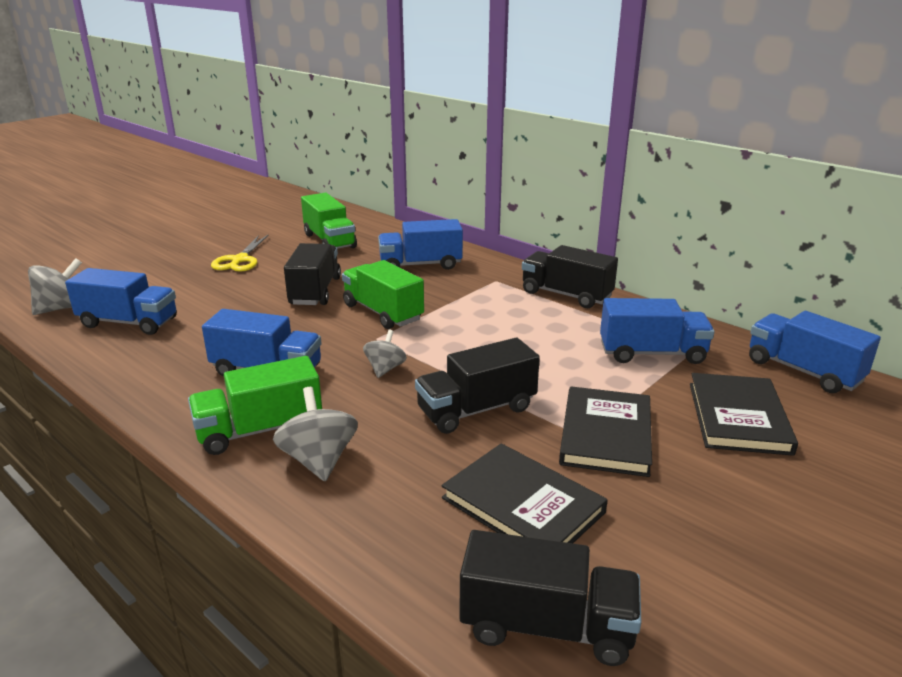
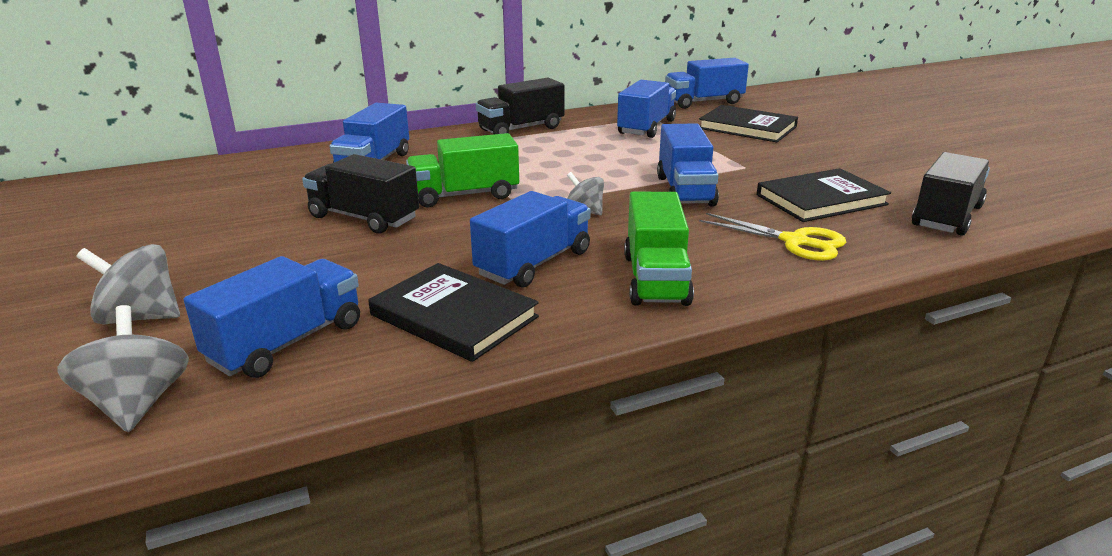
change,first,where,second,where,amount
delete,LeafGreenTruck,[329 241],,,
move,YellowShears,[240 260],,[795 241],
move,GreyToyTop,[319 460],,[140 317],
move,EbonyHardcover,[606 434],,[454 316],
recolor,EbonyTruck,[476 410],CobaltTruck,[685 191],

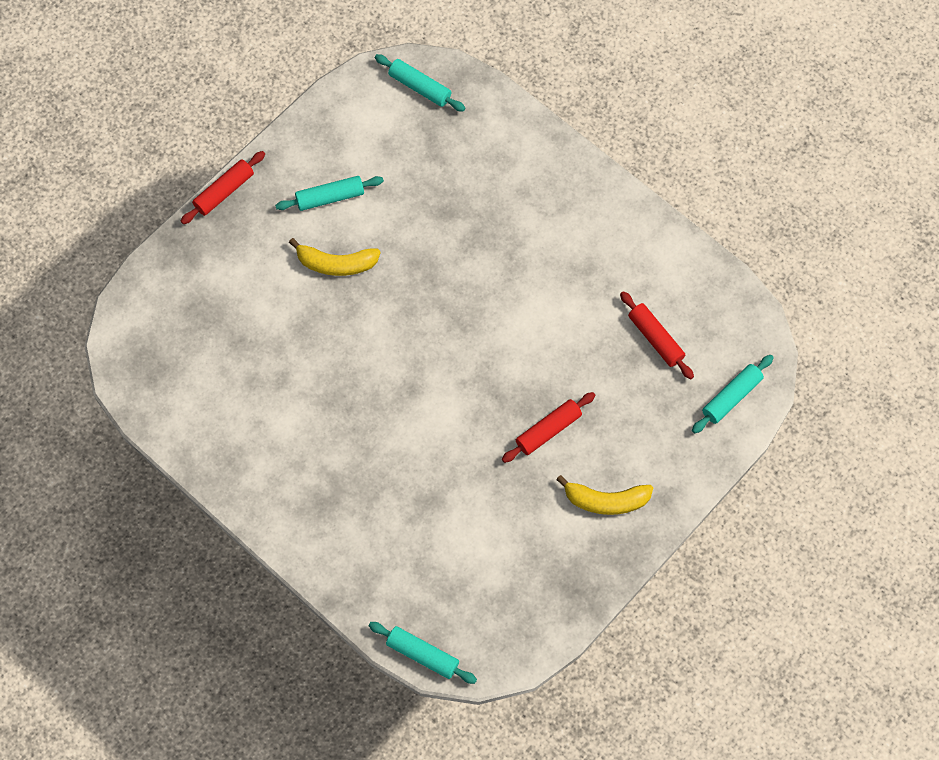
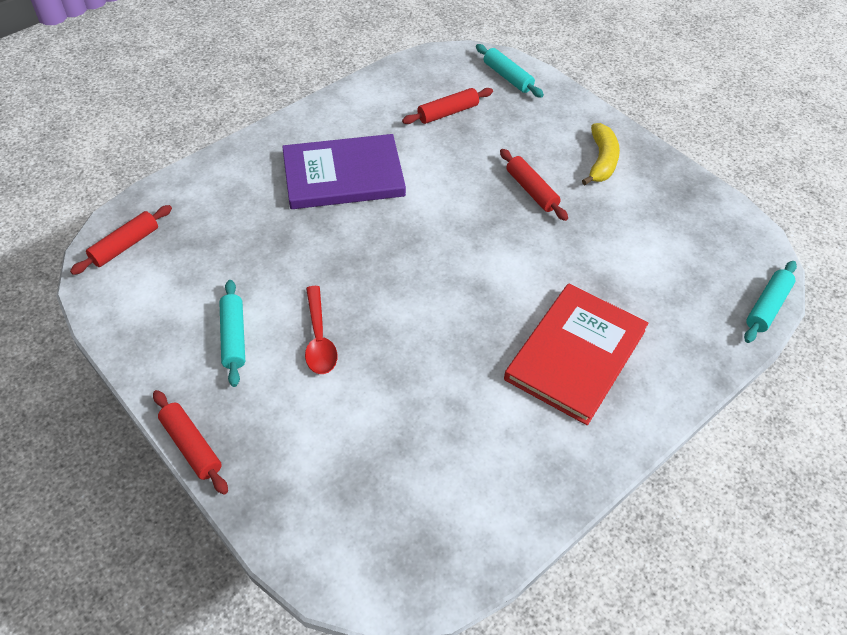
change,first,where,second,where,amount
insert,,,RoyalPurpleHardcover,[343 175],
insert,,,CrimsonHardcover,[575 355],
replace,YellowToyBanana,[336 263],CrimsonTablespoon,[319 339],
recolor,AquaPastryRoller,[420 87],CrimsonPastryRoller,[125 245],

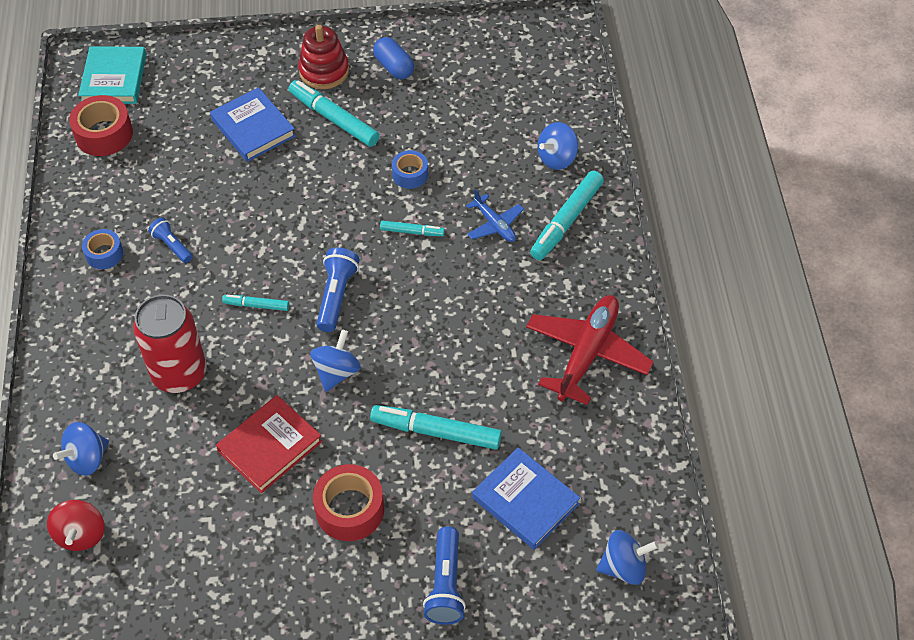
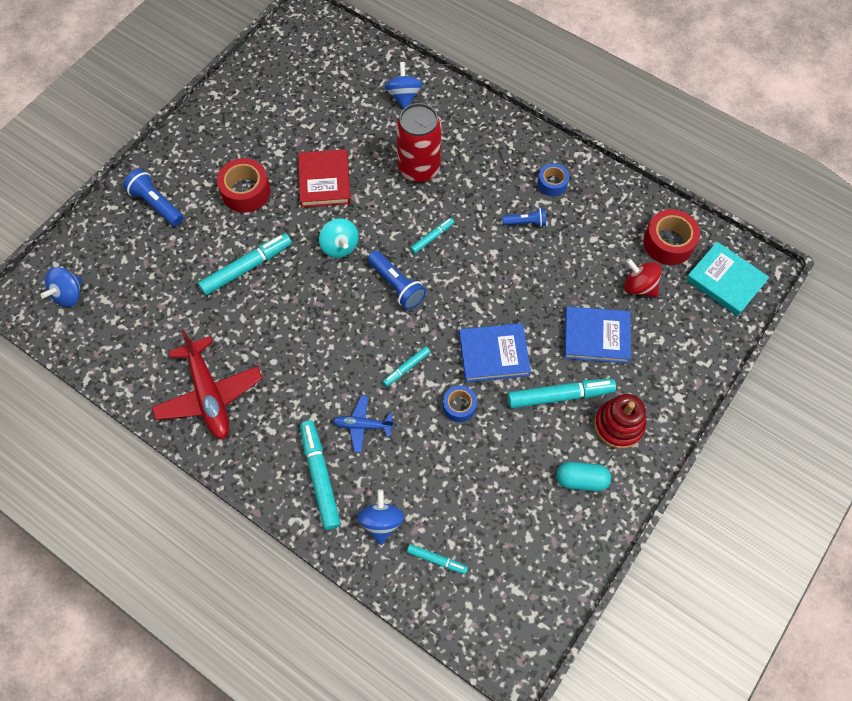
change,first,where,second,where,amount
insert,,,AquaMarker,[437 560],
move,CrimsonToyTop,[81 534],,[639 286],
move,CobaltHardcover,[525 501],,[493 354],
recolor,CobaltToyTop,[337 372],AquaToyTop,[340 246],
recolor,CobaltPillShape,[394 67],AquaPillShape,[581 480],

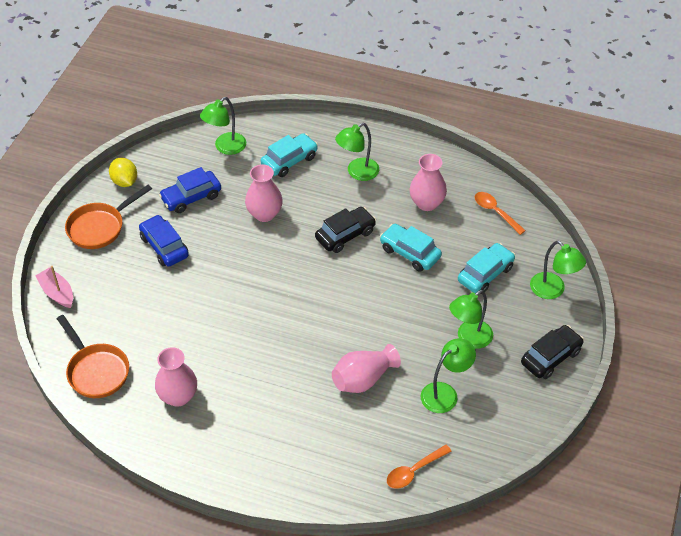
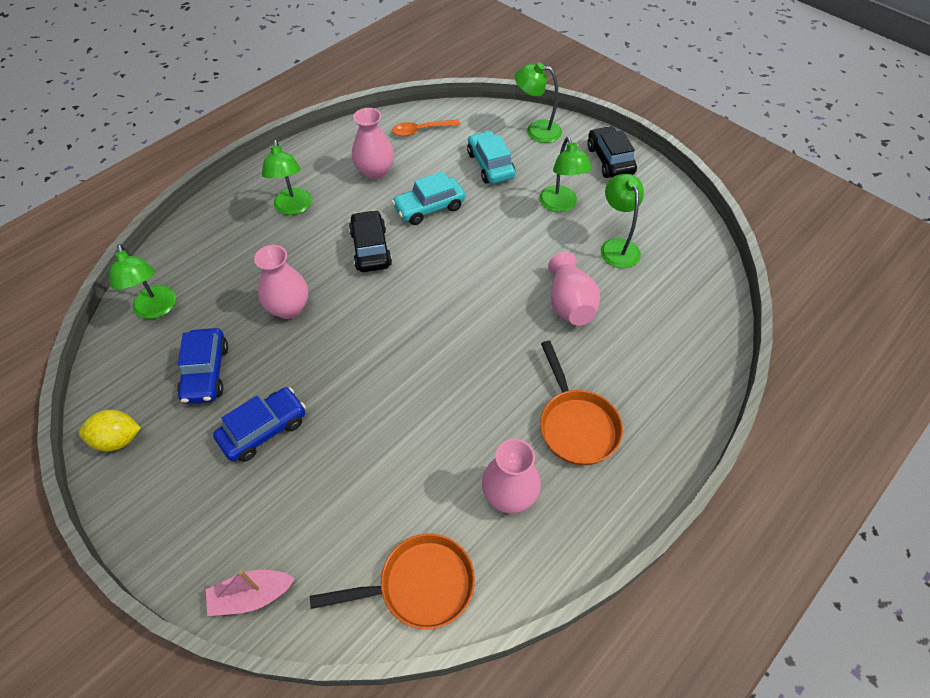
change,first,where,second,where,amount
delete,AquaToyCar,[289 161],,,
delete,BrightOrangeTablespoon,[414 471],,,
move,BrightOrangePan,[100 227],,[576 425],
rotate,CobaltToyCar,[164 246],,[264 430],150 degrees clockwise
rotate,LeafGreenLamp,[553 290],,[536 130],150 degrees counterclockwise

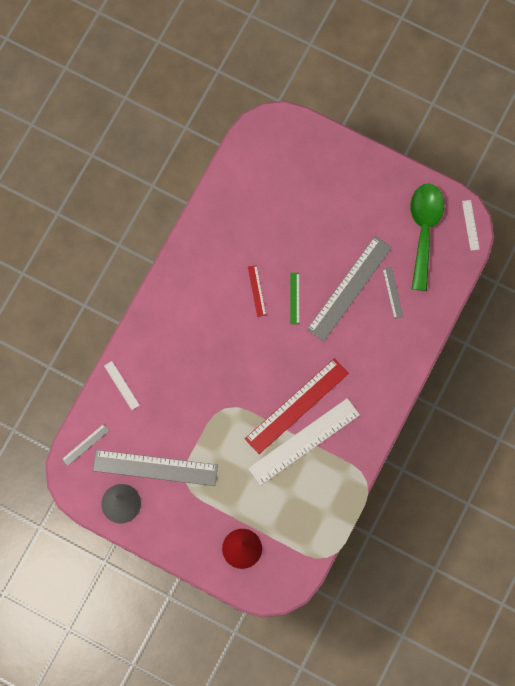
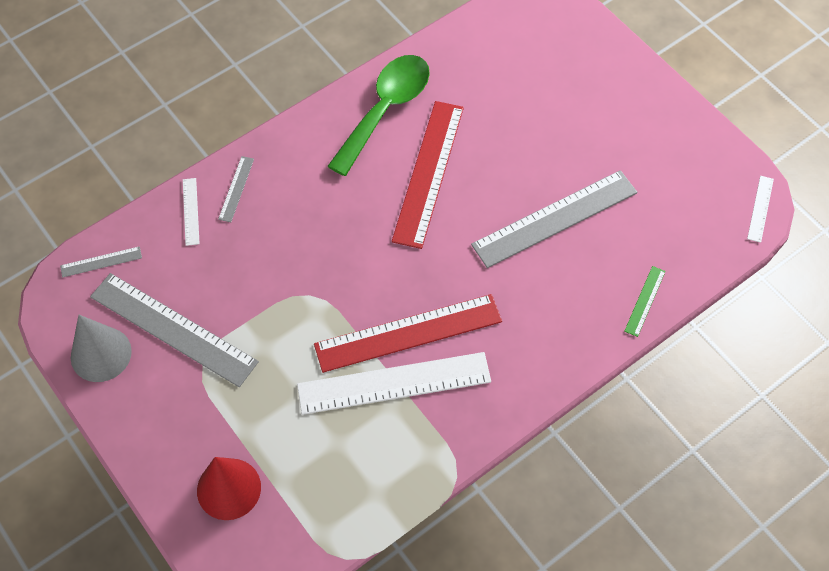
change,first,where,second,where,amount
move,LeafGreenStraightedge,[294 298],,[645 301],
move,GreyStraightedge,[392 292],,[236 189],
move,LeafGreenTablespoon,[424 230],,[385 109],
resize,CrimsonStraightedge,[257 291],,[429 173],x2.27

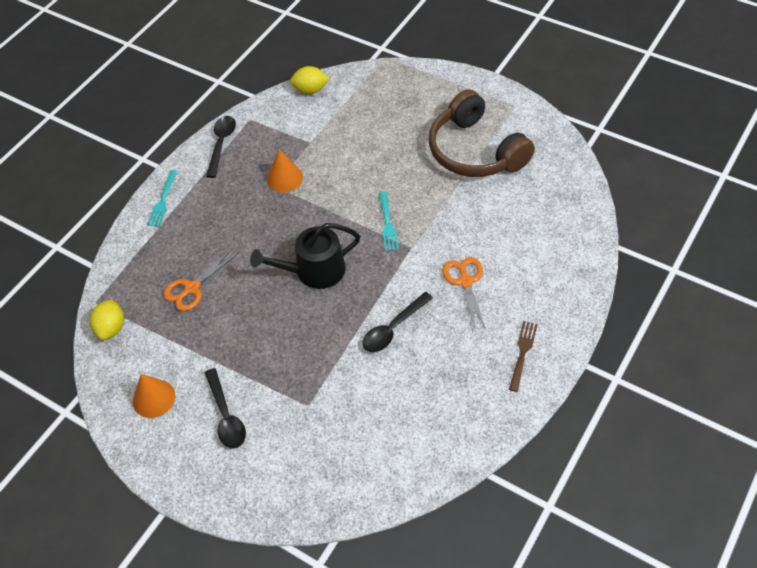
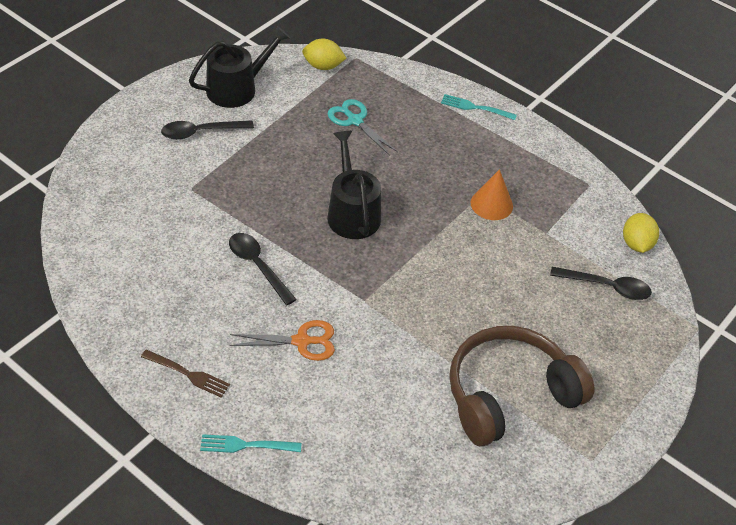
change,first,where,second,where,amount
move,EbonyTablespoon,[221 144],,[607 287],
move,AquaTableFork,[387 224],,[246 445],
replace,BrightOrangeCone,[154 398],EbonyWateringPot,[237 88],
recolor,BrightOrangeShears,[192 288],AquaShears,[355 121],

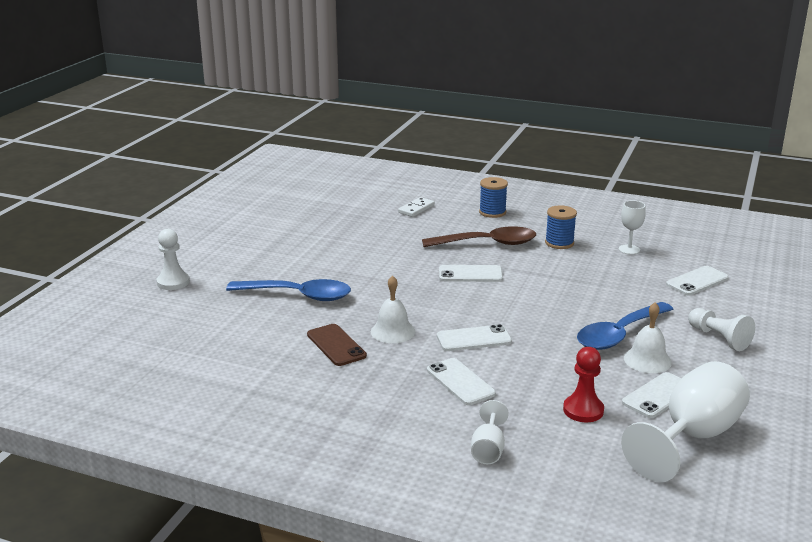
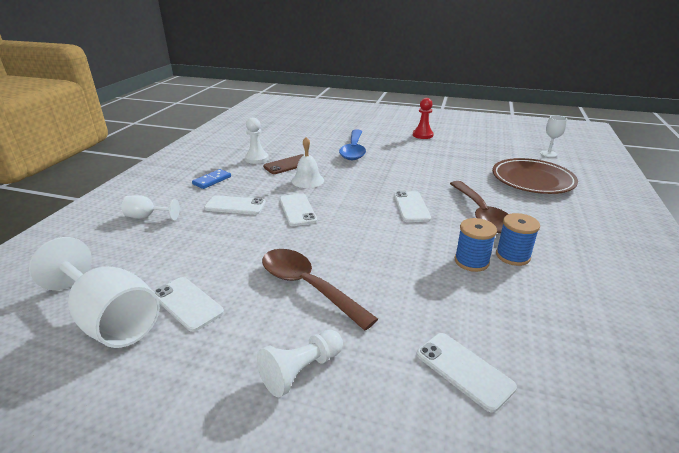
change,first,where,second,where,amount
delete,SnowWhiteSchoolBell,[647 360],,,
insert,,,CobaltDomino,[212 180],
move,SnowWhitePawn,[173 282],,[256 159],
move,CobaltReelOfThread,[492 212],,[471 261],
move,CrimsonPawn,[583 410],,[422 135],
move,SnowWhiteChalice,[629 249],,[548 154],
replace,SnowWhiteDomino,[416 209],BrownFlatDish,[532 180],
recolor,CobaltTablespoon,[619 334],BrownTablespoon,[307 286],
rotate,SnowWhiteSmartphone,[460 382],,[235 206],45 degrees clockwise

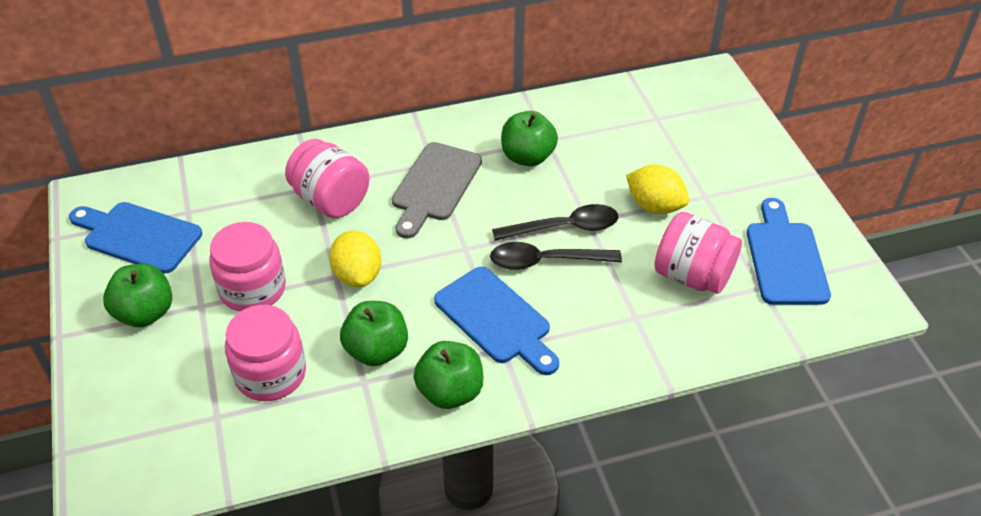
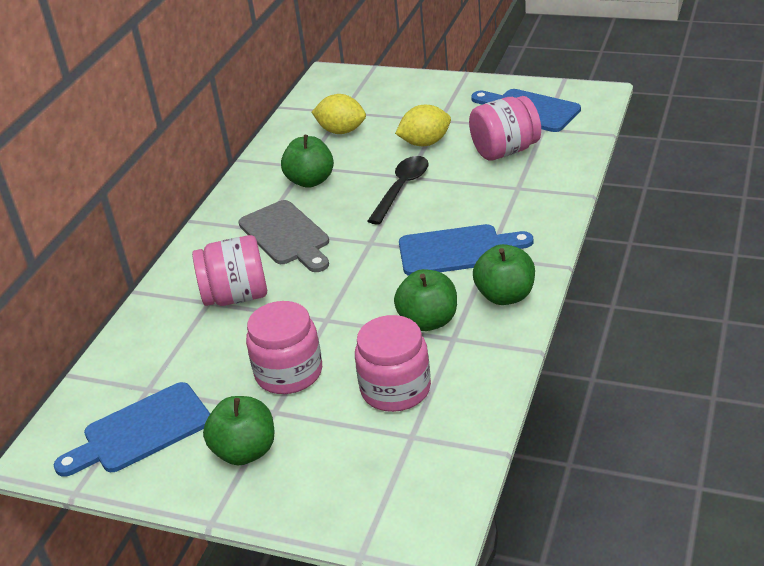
change,first,where,second,where,amount
delete,EbonyTablespoon,[546 261],,,
move,YellowLemon,[357 275],,[341 131],

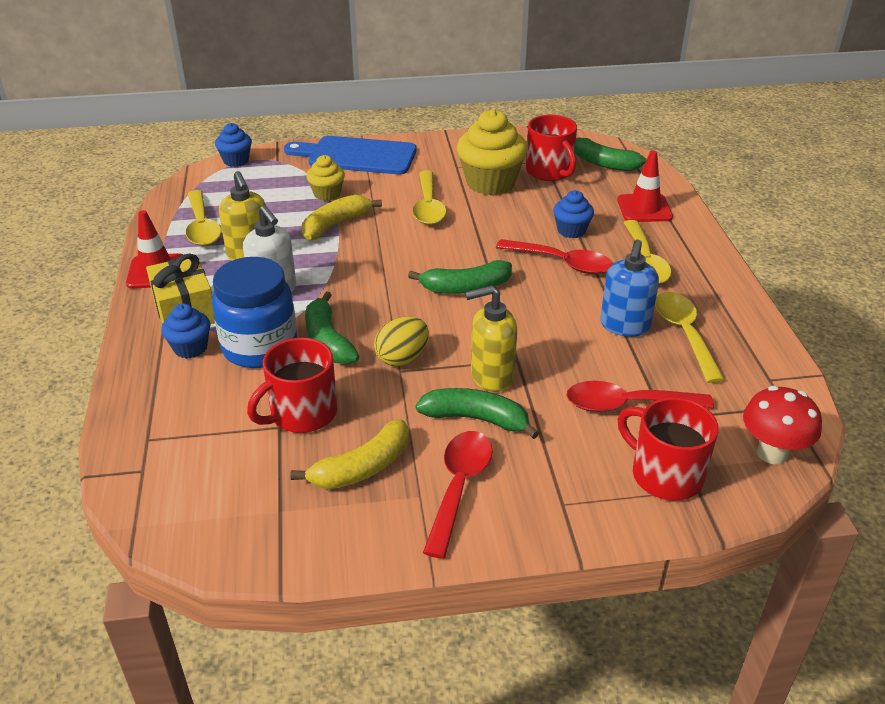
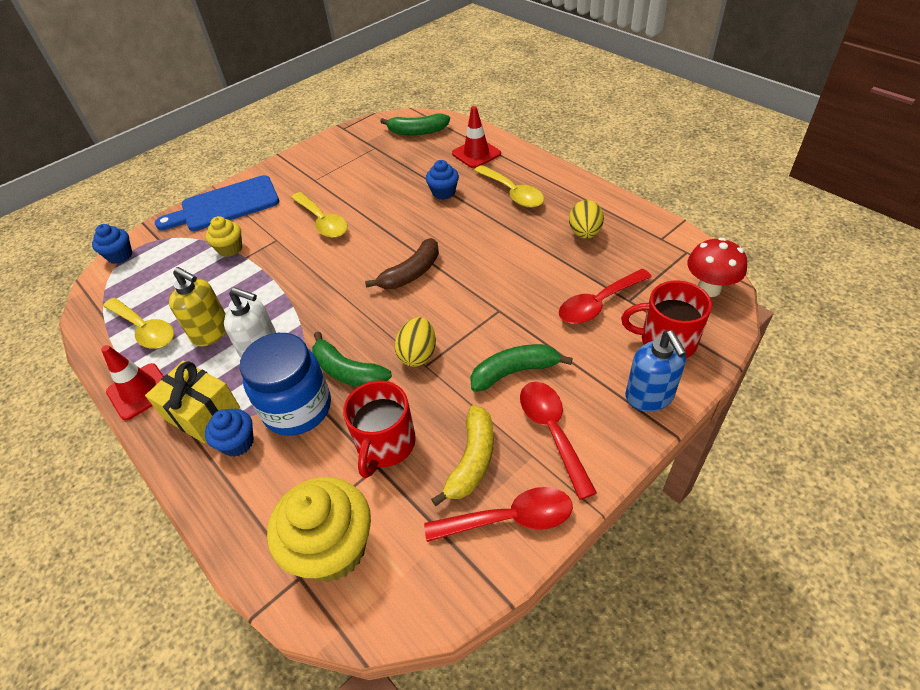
change,first,where,second,where,amount
delete,YellowToyBanana,[335 225],,,
delete,YellowSoapDispenser,[491 376],,,
delete,CrimsonCoffeeMug,[550 172],,,
move,YellowMuffin,[490 183],,[332 548],
move,CrimsonTablespoon,[562 263],,[510 518],
move,CobaltSoapDispenser,[624 326],,[649 397],
replace,YellowTablespoon,[684 334],YellowToyEgg,[584 233],
recolor,LeafGreenToyBanana,[465 287],BrownToyBanana,[411 273],

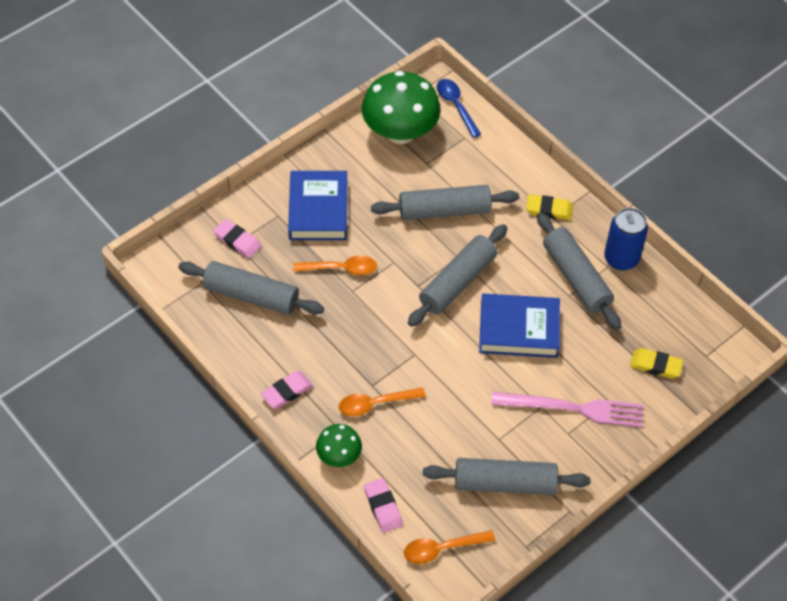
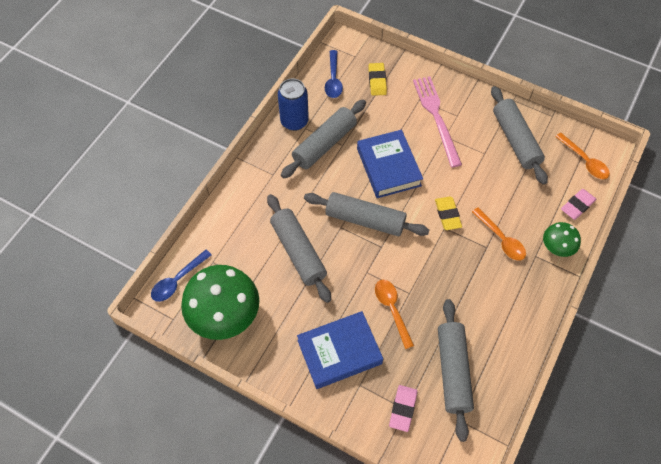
change,first,where,second,where,amount
delete,PinkEraser,[287 392],,,
insert,,,CobaltTablespoon,[333 79],
move,YellowEraser,[549 210],,[447 214],

